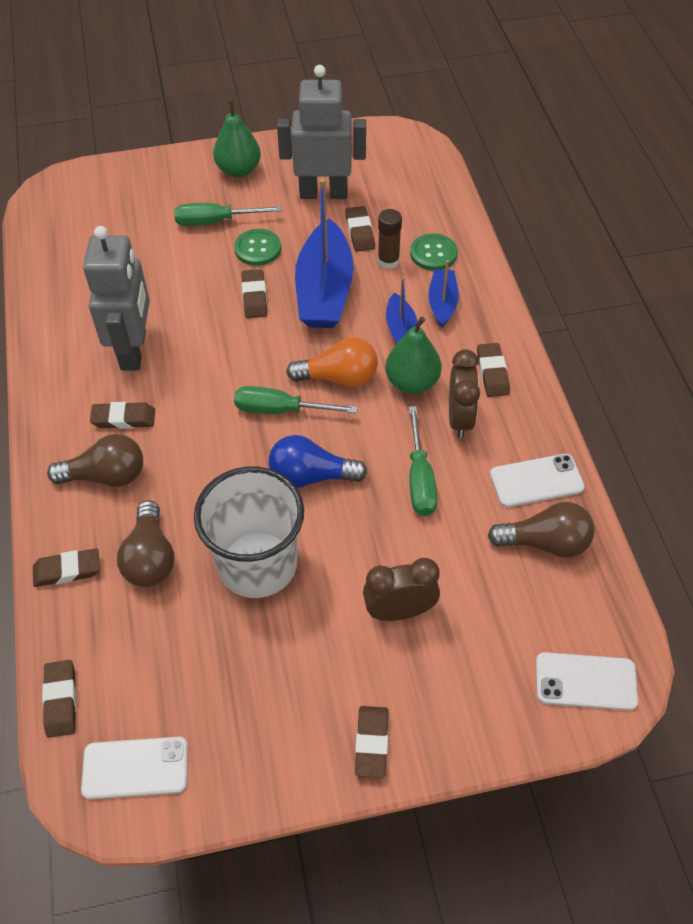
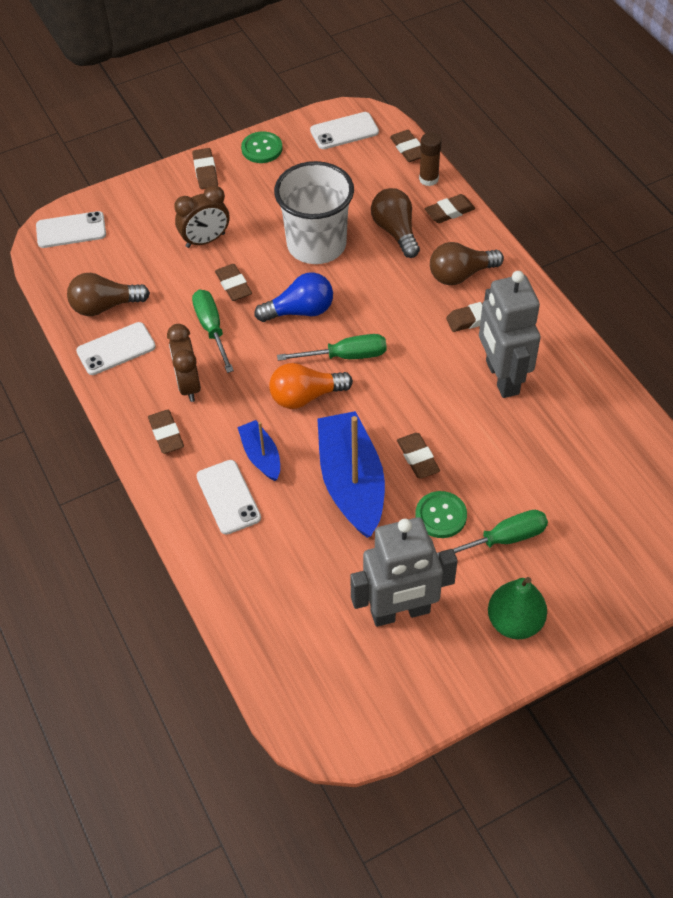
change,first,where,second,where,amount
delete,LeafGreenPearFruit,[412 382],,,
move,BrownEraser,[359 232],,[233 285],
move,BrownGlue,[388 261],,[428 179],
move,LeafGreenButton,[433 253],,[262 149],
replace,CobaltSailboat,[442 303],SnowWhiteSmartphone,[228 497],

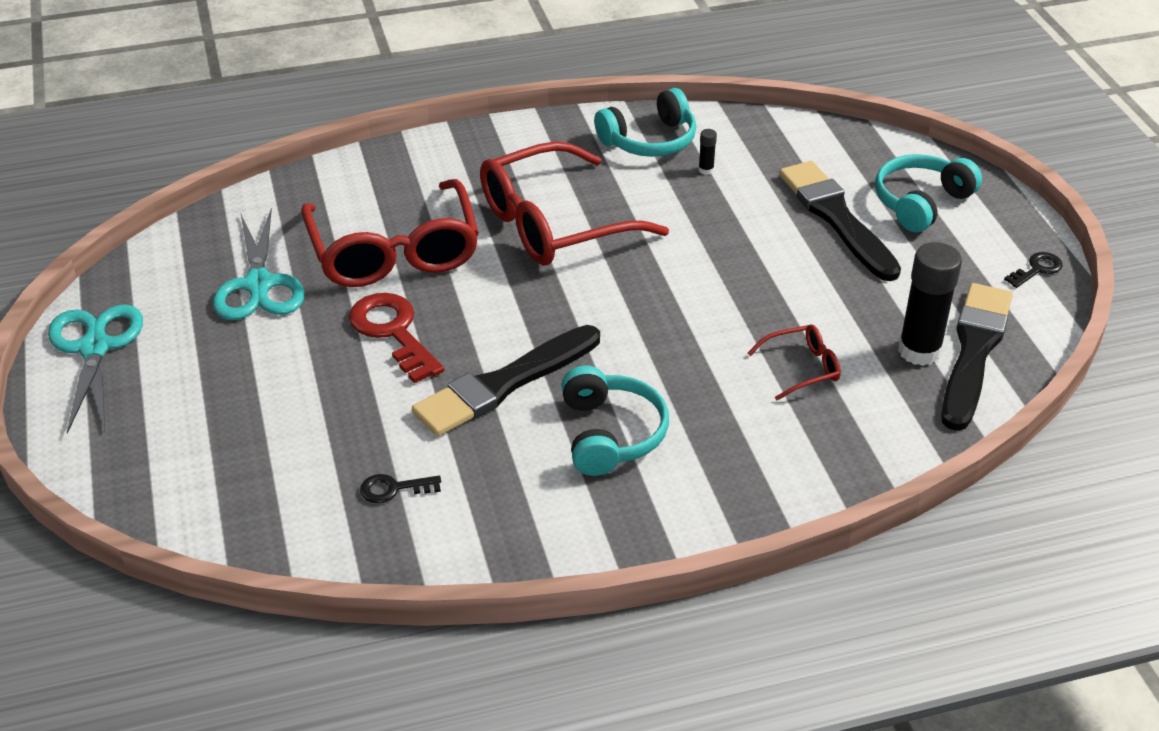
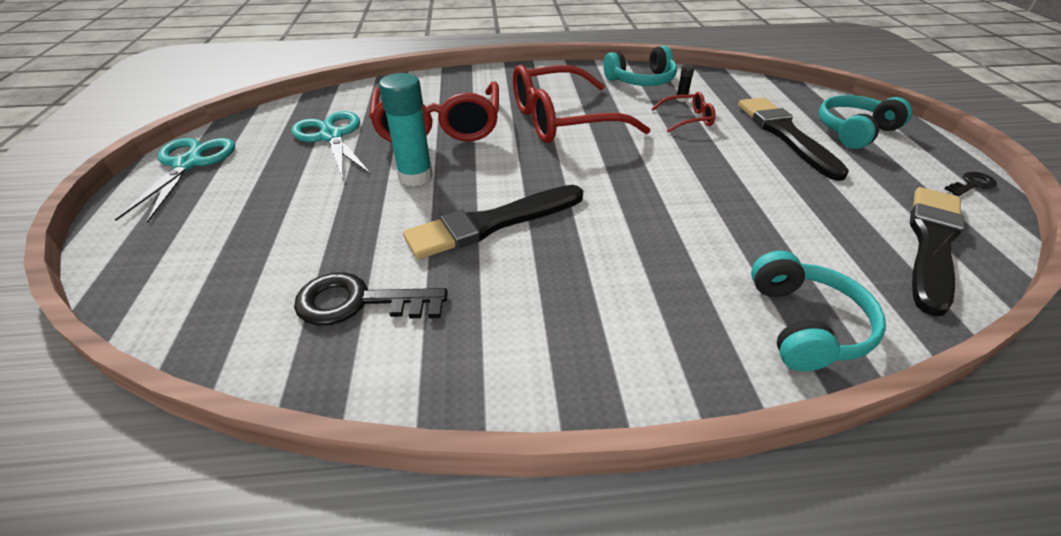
change,first,where,second,where,amount
delete,EbonyGlue,[919 351],,,
move,AquaHeadphones,[610 434],,[805 325],
move,CrimsonSpectacles,[802 368],,[687 119],
replace,CrimsonDoorKey,[393 332],AquaGlue,[415 176],
rotate,AquaShears,[259 284],,[332 137],150 degrees clockwise
resize,EbonyDoorKey,[394 489],,[359 302],x1.91

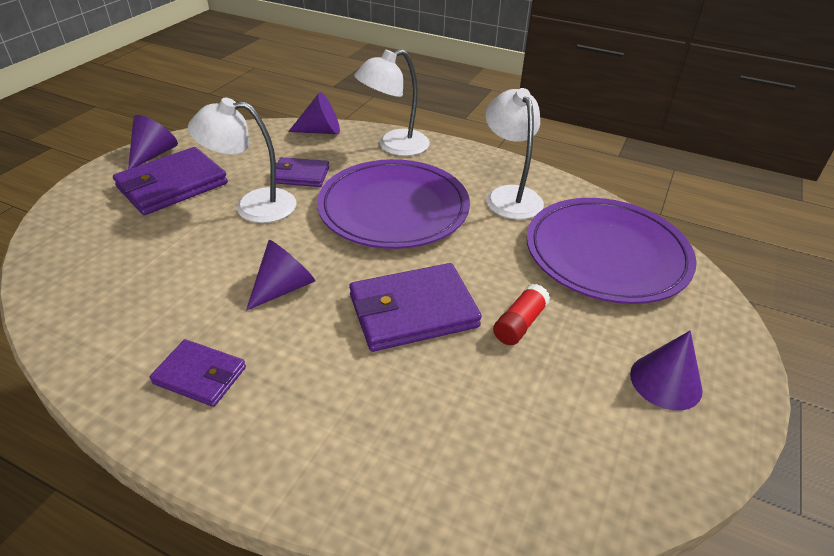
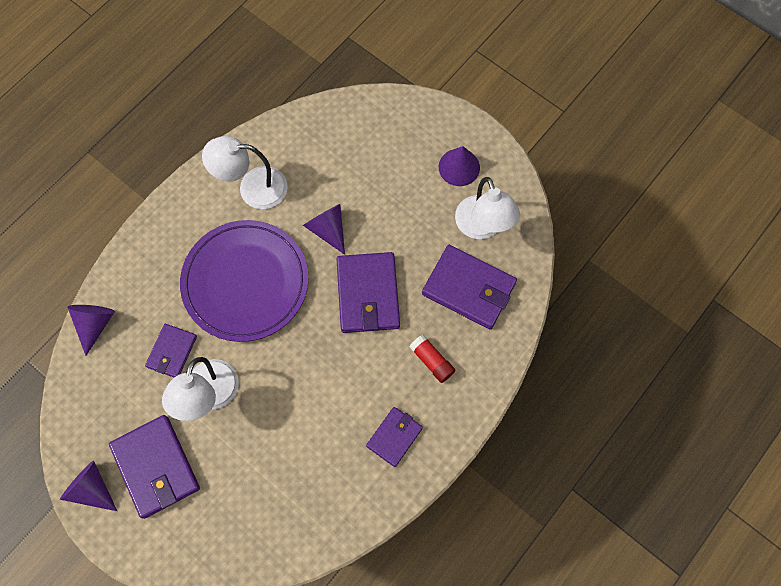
change,first,where,second,where,amount
delete,RoyalPurpleFlatDish,[606 254],,,
insert,,,RoyalPurpleWallet,[469 288],
move,RoyalPurpleCone,[284 288],,[328 229],
move,SnowWhiteLamp,[394 146],,[482 227],
move,CrimsonGlue,[520 323],,[431 361],

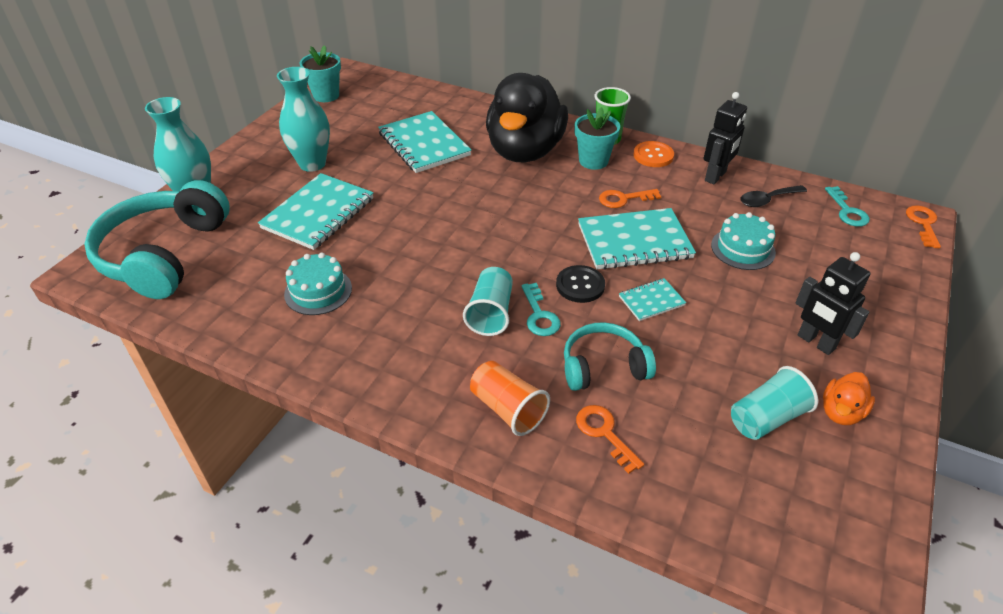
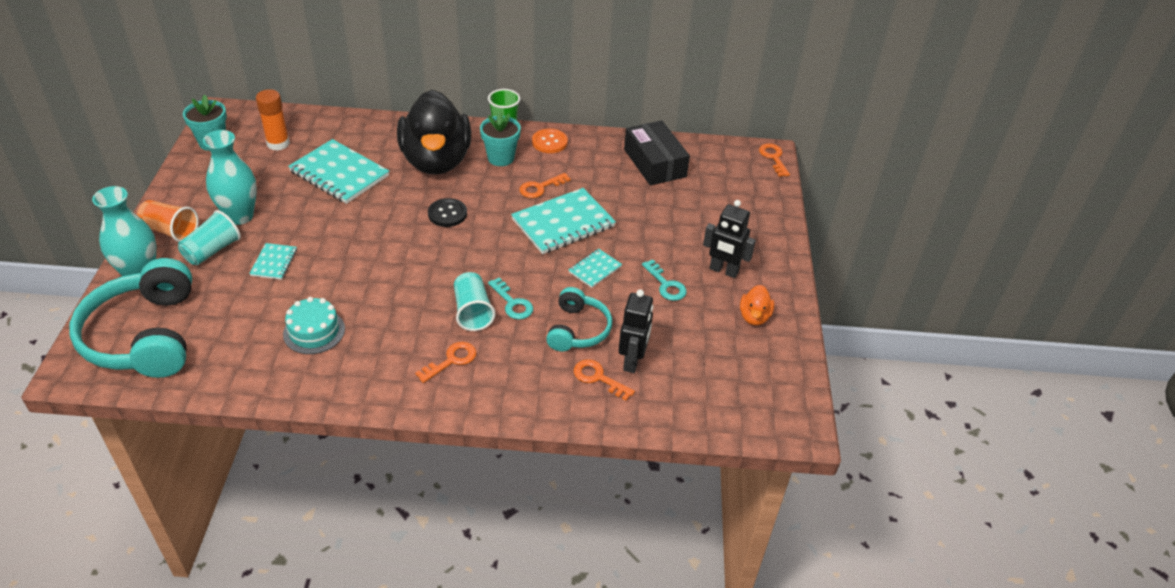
change,first,where,second,where,amount
delete,AquaLayerCake,[743 249],,,
insert,,,BrightOrangeGlue,[278 143],
insert,,,BrightOrangeDoorKey,[451 360],
move,BrightOrangeCup,[508 409],,[170 231],
move,EbonyButton,[580 285],,[447 214],
move,EbonyRobot,[715 176],,[632 361],
move,AquaCup,[766 418],,[212 250],
move,AquaDoorKey,[847 211],,[666 285],
replace,EbonyTablespoon,[767 200],EbonyParcel,[654 163],
rotate,AquaHeadphones,[603 366],,[578 330],135 degrees clockwise
resize,AquaExerciseBook,[318 213],,[274 262],x0.50

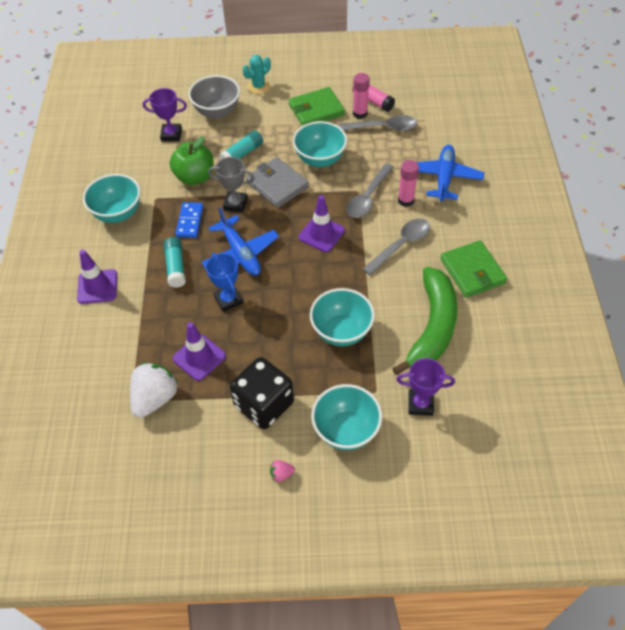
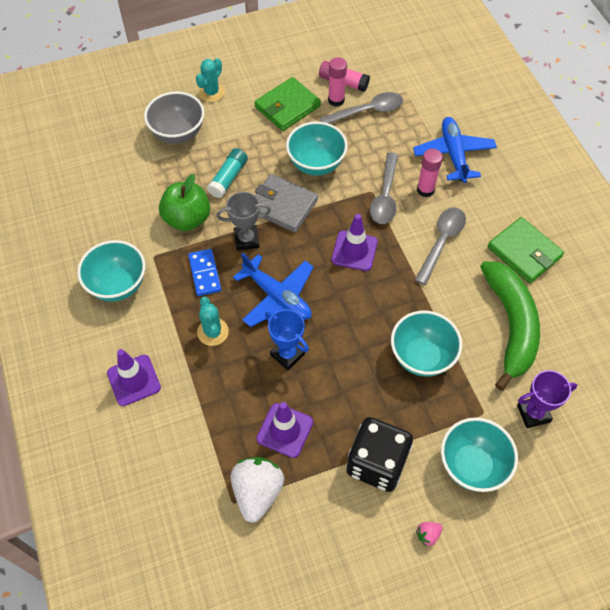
change,first,where,second,where,amount
delete,RoyalPurplePrizeCup,[171 135],,,
replace,AquaGlue,[176 267],AquaCactus,[213 332],

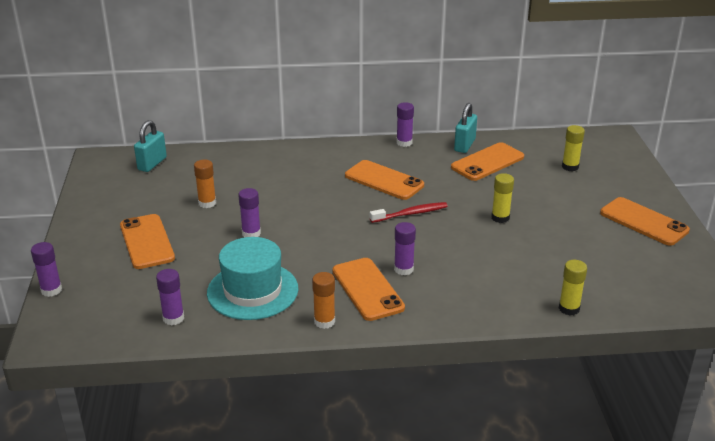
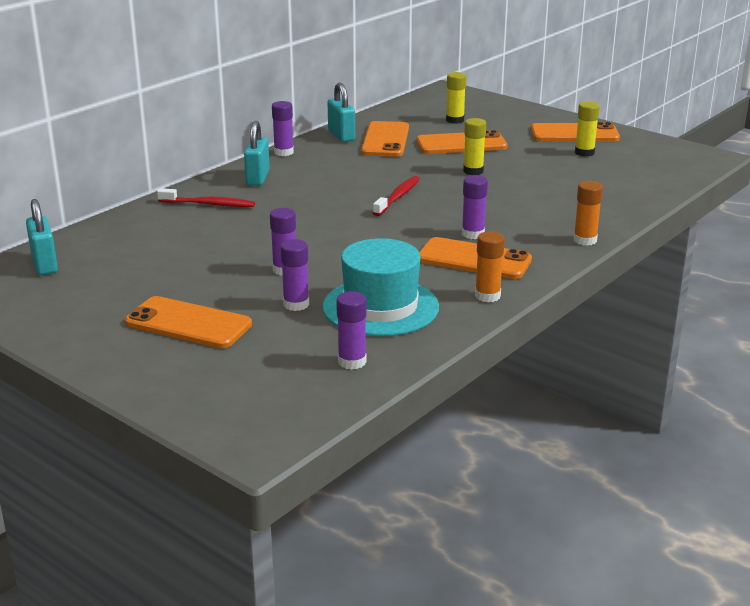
change,first,where,second,where,amount
insert,,,CrimsonToothBrush,[208 204],
insert,,,AquaSmallLock,[258 178],
move,RoyalPurpleGlue,[51 290],,[296 304],
move,BrightOrangeGlue,[207 203],,[585 240],
move,BrightOrangeSmartphone,[384 180],,[461 144],
move,YellowGlue,[569 308],,[584 153],

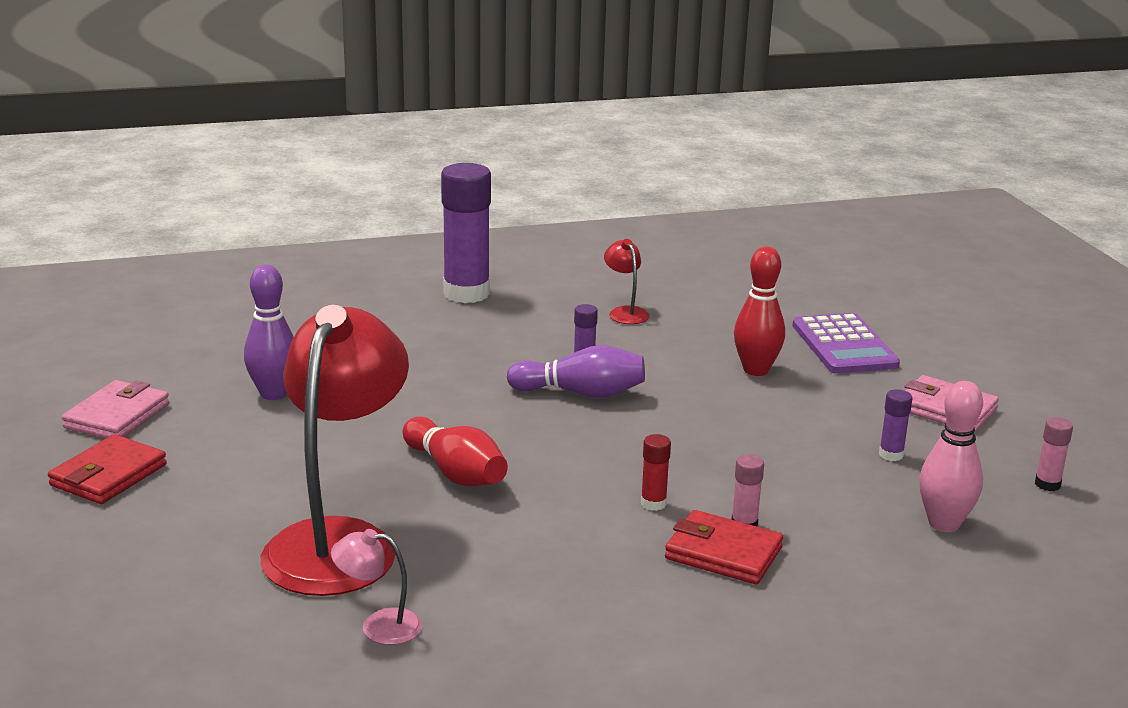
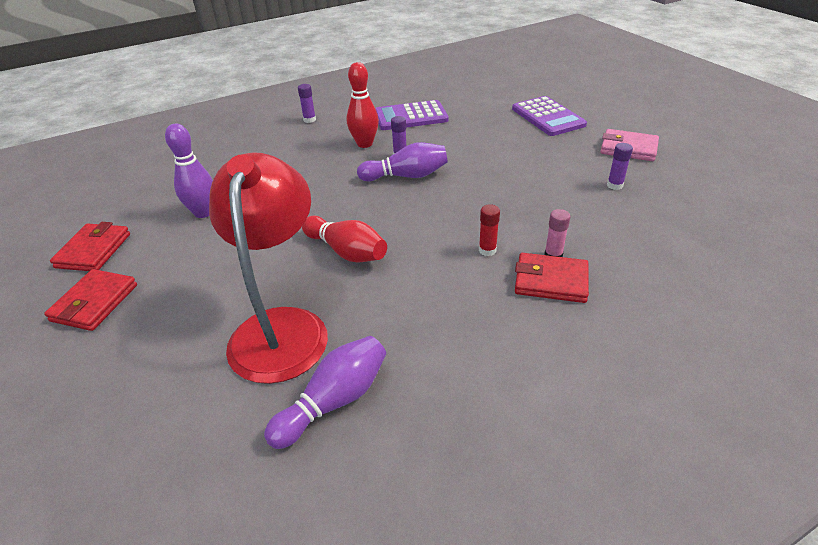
change,first,where,second,where,amount
delete,PinkBowlingPin,[944 524],,,
delete,PinkGlue,[1047 484],,,
move,CrimsonBowlingPin,[756 370],,[364 144],
replace,PinkLamp,[379 626],RoyalPurpleBowlingPin,[334 401],
replace,CrimsonLamp,[625 312],RoyalPurplePocketCalculator,[411 116],
recolor,PinkWallet,[117 416],CrimsonWallet,[93 250],
resize,RoyalPurpleGlue,[466 293],,[309 120],x0.43

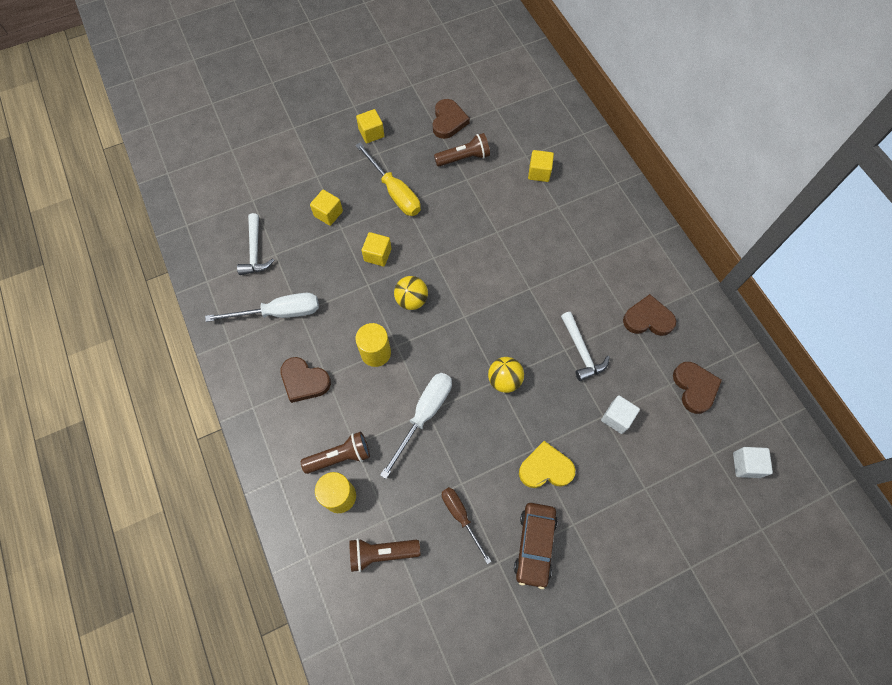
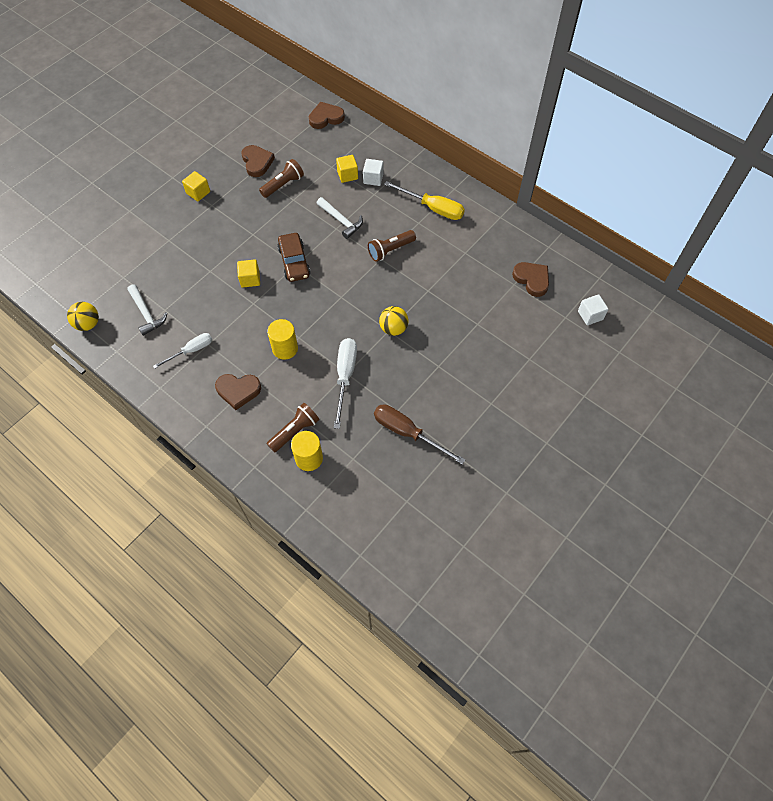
change,first,where,second,where,amount
delete,YellowSolidCube,[328 214],,,
delete,YellowLoveHeart,[545 468],,,
move,BrownFlashlight,[382 553],,[390 250],
move,YellowFlatScrewdriver,[394 192],,[433 208],
move,YellowPlayBall,[411 300],,[88 324],
move,BrownToyCar,[534 545],,[294 262],
move,SnowWhiteClawHammer,[581 351],,[341 221],
move,SnowWhiteSolidCube,[617 418],,[373 178],
move,BrownLoveHeart,[648 319],,[326 118],
resize,SnowWhiteFlatScrewdriver,[279 313],,[191 351],x0.65
resize,BrownFlatScrewdriver,[461 516],,[407 433],x1.53

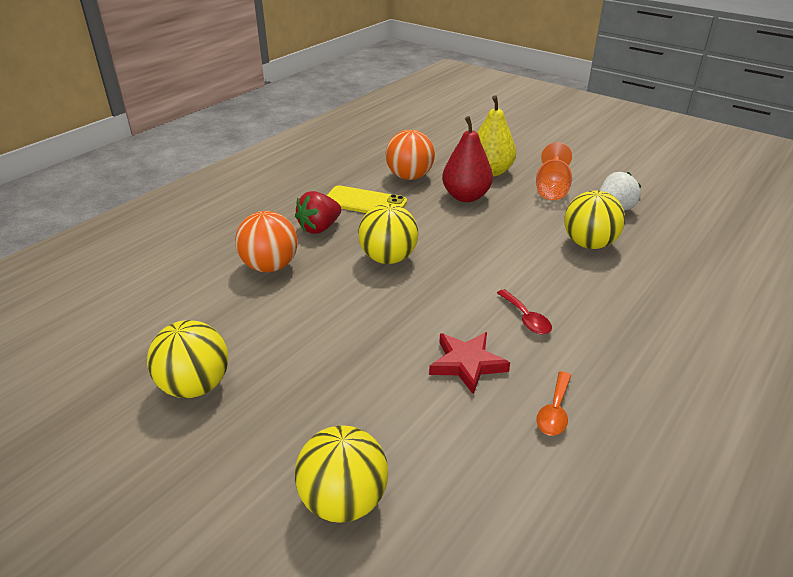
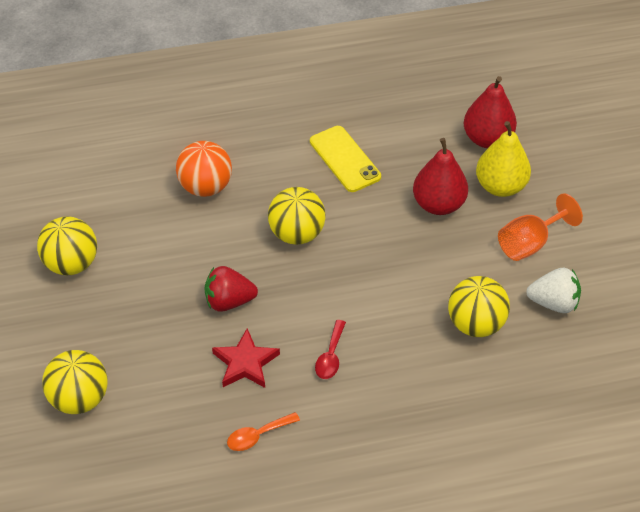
change,first,where,second,where,amount
delete,BrightOrangePlayBall,[409 177],,,
insert,,,CrimsonPearFruit,[487 139],
move,CrimsonToyStrawberry,[319 228],,[229 301],

